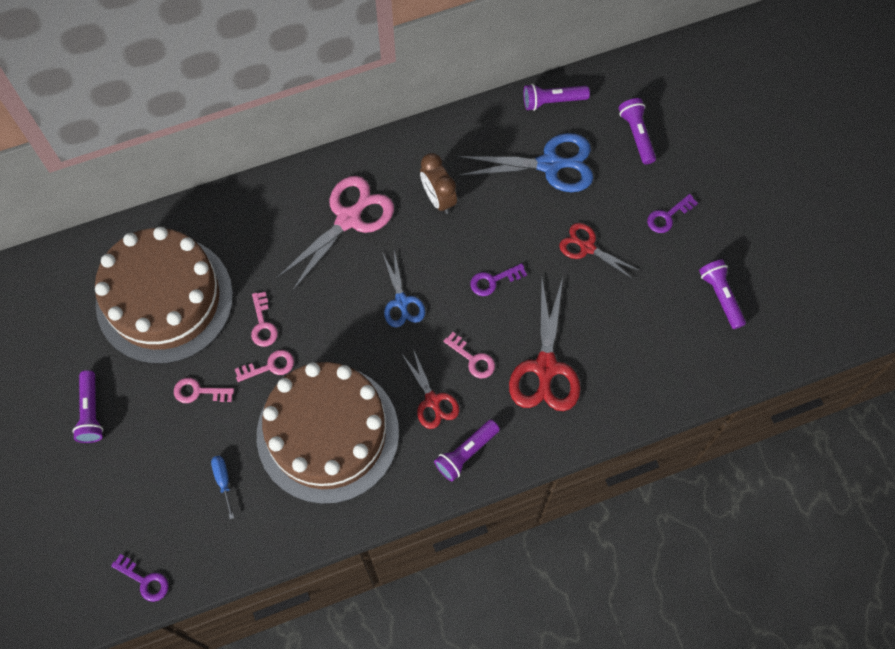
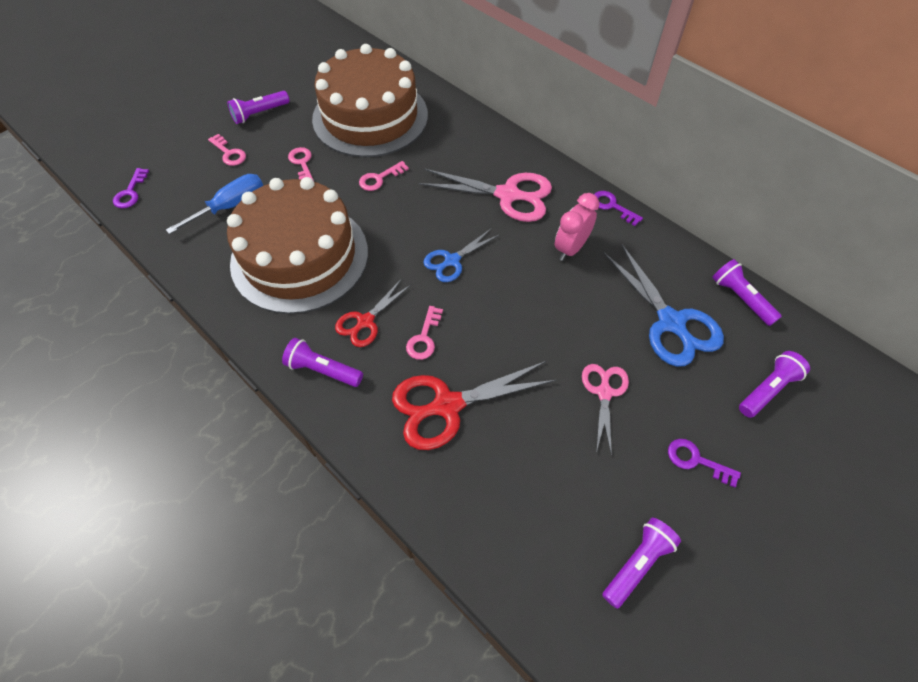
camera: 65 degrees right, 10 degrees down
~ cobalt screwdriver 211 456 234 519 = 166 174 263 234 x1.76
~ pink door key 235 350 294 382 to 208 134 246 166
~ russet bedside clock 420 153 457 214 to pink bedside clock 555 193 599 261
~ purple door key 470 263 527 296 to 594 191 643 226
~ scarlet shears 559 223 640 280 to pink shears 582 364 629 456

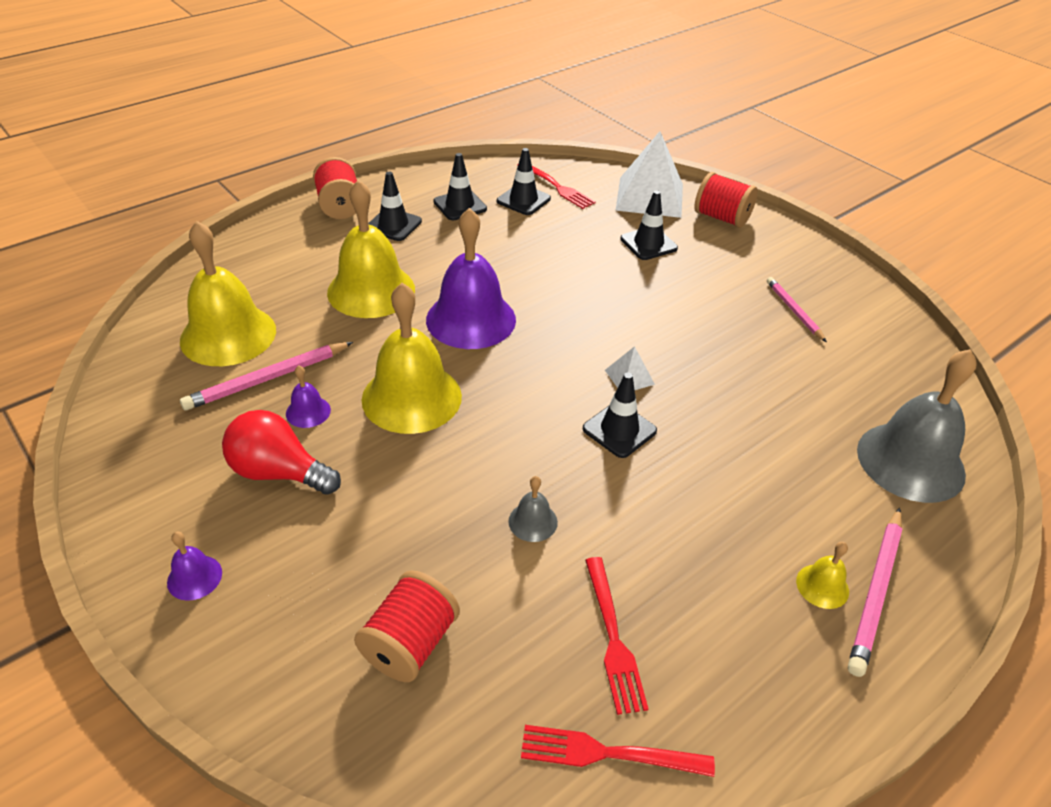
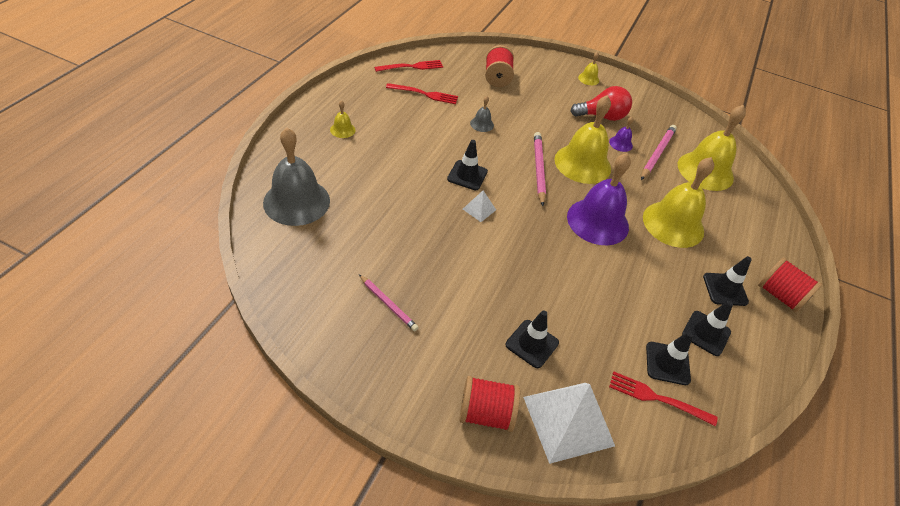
camera: 150 degrees right, 5 degrees up
~ purple hand bell 167 532 222 601 to yellow hand bell 578 52 599 85
~ scarlet dinner fork 585 557 648 715 = 386 83 458 104 135 degrees clockwise
~ pink wooden pencil 848 508 902 677 to 534 132 546 206

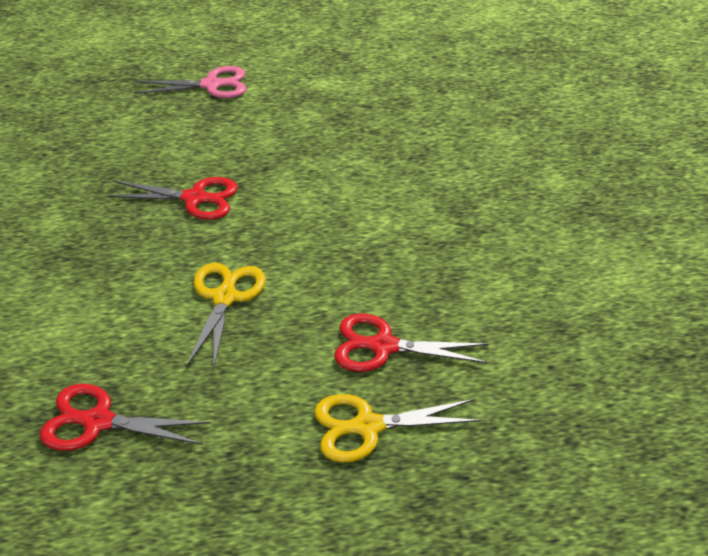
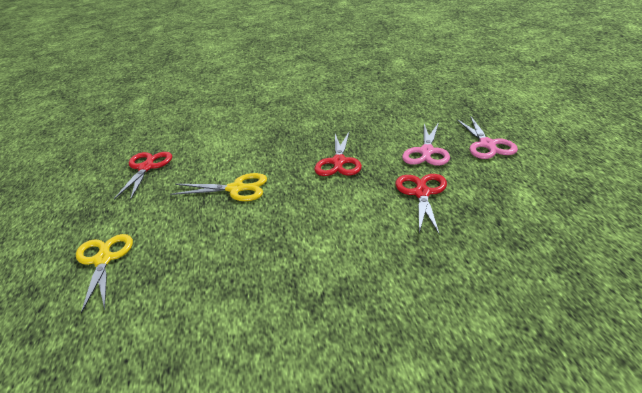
camera: 90 degrees right, 10 degrees down
~ scarlet shears 334 314 489 372 to 395 174 447 235
+ pink shears 402 122 450 166

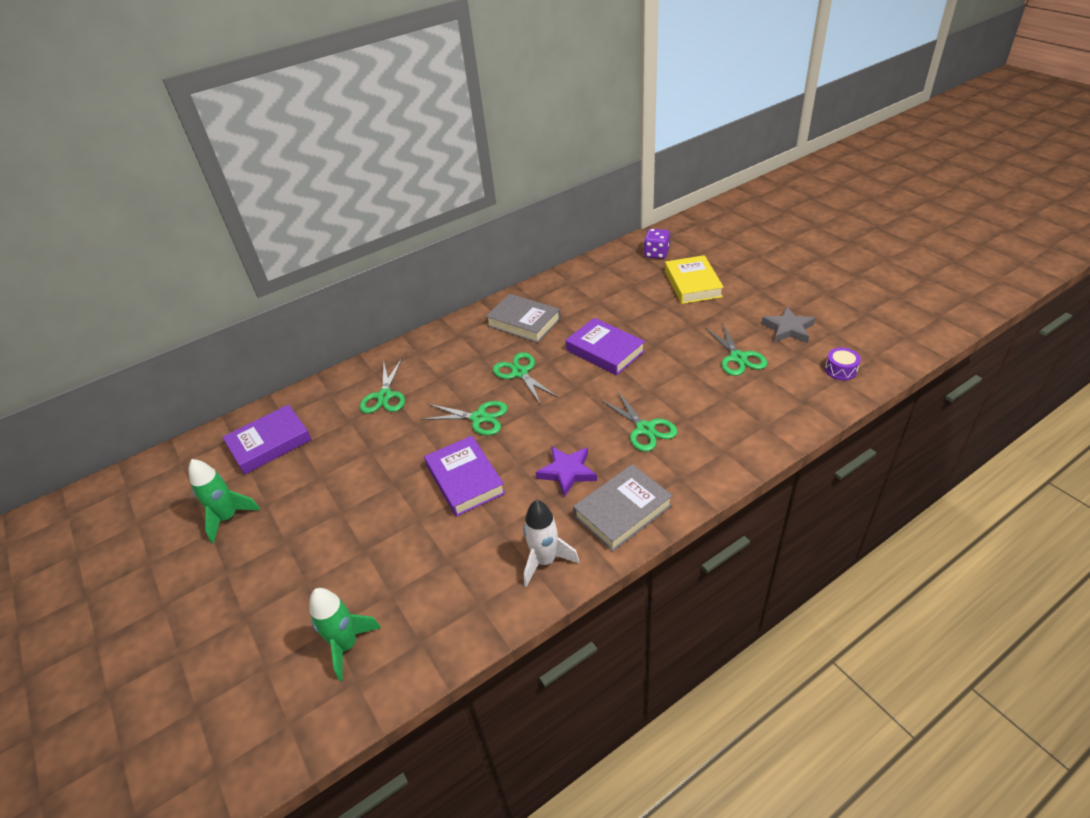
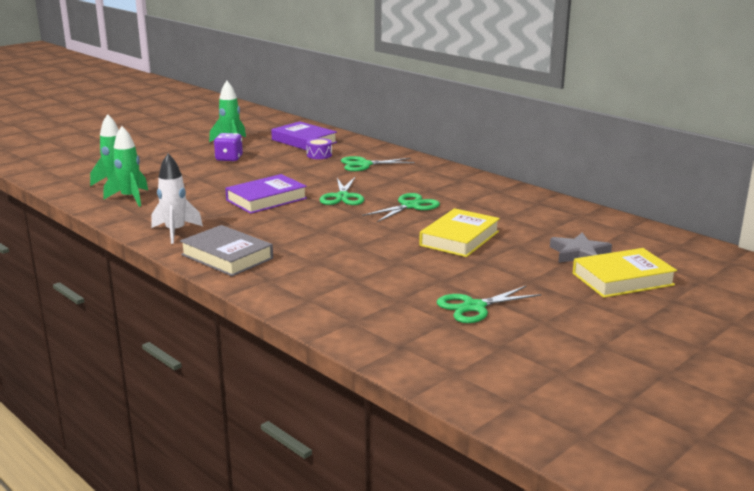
camera: 75 degrees right, 20 degrees down
- gray hardcover 486 294 561 343
- purple star shape 535 446 597 497
~ purple hardcover 566 318 645 375 to yellow hardcover 419 208 500 257
- green shears 601 391 677 452
~ purple die 644 229 670 259 to 214 133 243 162
~ gray star shape 761 307 815 343 to 550 233 612 263
~ purple drum 825 348 861 380 to 306 138 332 159
+ green toy rocket 103 126 148 207

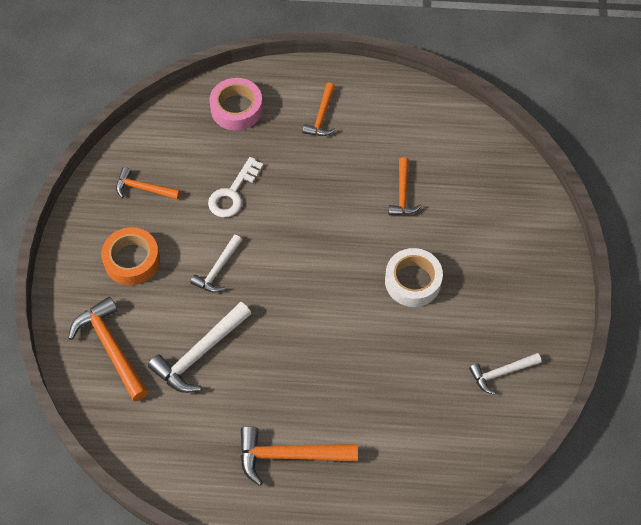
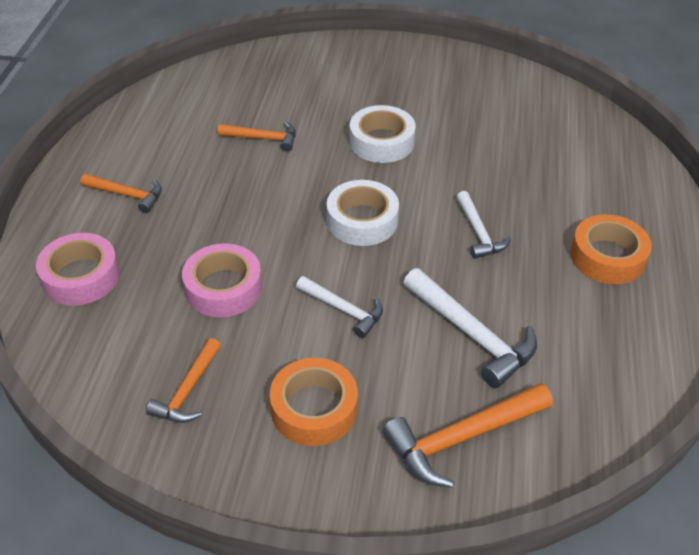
camera: 85 degrees left, 15 degrees down
~ white door key 208 157 263 217 to pink sticky tape 182 243 262 317
~ bright orange claw hammer 240 426 358 486 to bright orange sticky tape 570 214 652 284
~ white claw hammer 469 353 542 395 to 457 191 511 259
+ white sticky tape 327 180 399 246

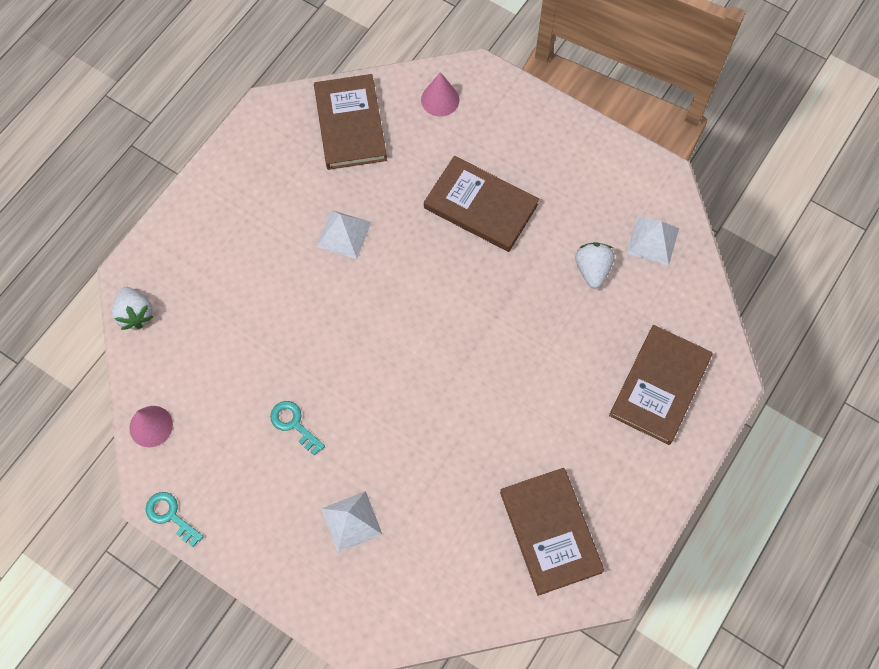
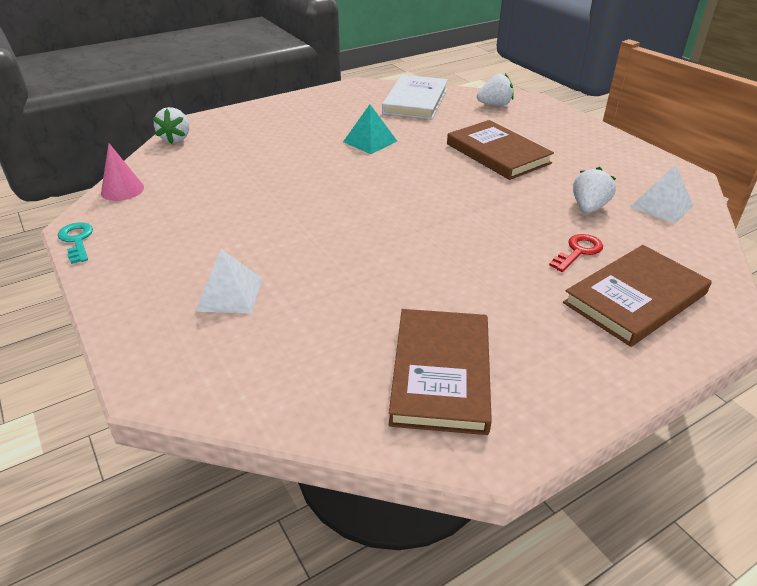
camera: 25 degrees right, 30 degrees down
- teal door key 270 401 325 456
~ russet hardcover 314 74 387 170 to white hardcover 382 75 448 119
~ white pyramid 316 210 371 259 to teal pyramid 343 104 397 154
~ pink solid cone 421 72 460 117 to white strawberry 477 73 514 106
+ scarlet door key 549 234 603 272

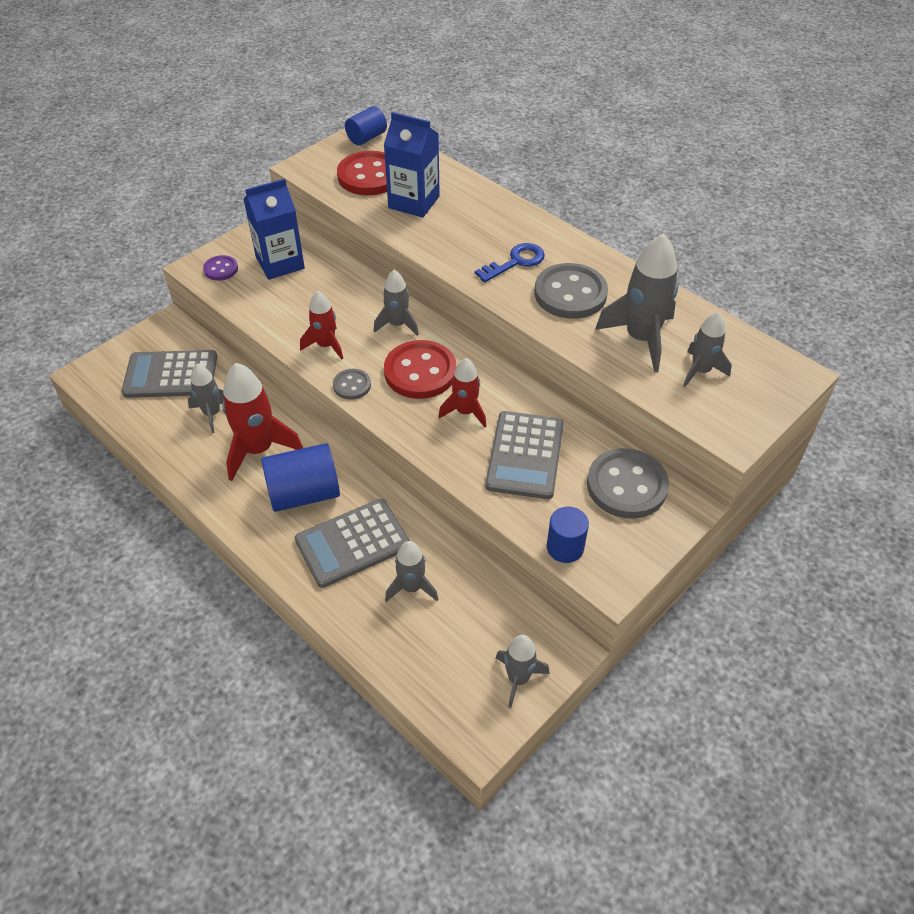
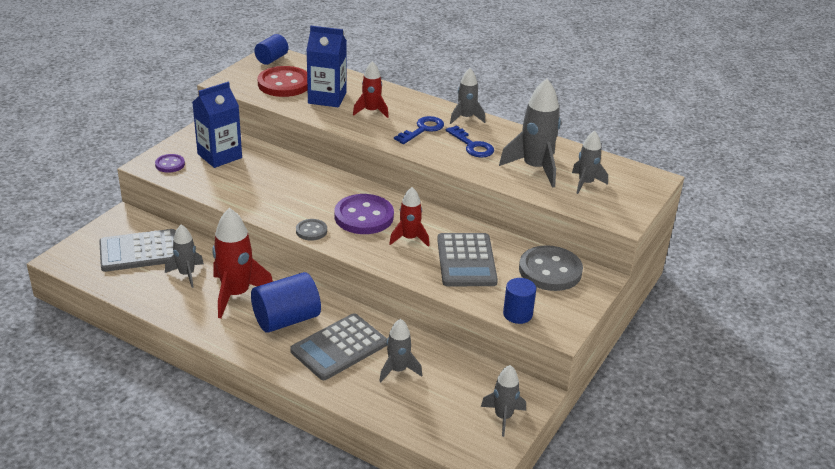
camera: 15 degrees left, 15 degrees down
~ scarlet toy rocket 300 291 343 360 to 353 61 389 118
~ gray toy rocket 374 270 419 336 to 450 68 485 124
~ scarlet sewing button 384 340 457 399 to purple sewing button 334 194 394 234
~ gray sewing button 535 263 608 319 to cobalt door key 446 125 494 158

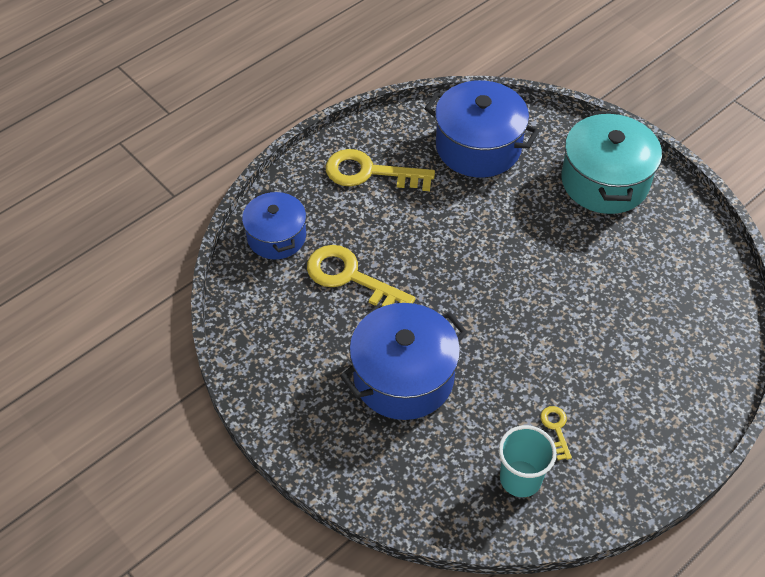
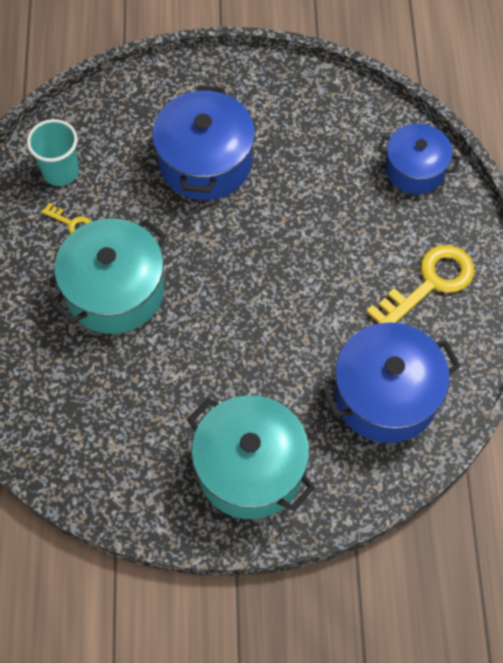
camera: 130 degrees right, 10 degrees up
- yellow door key 307 245 415 307
+ teal stockpot 51 218 167 334

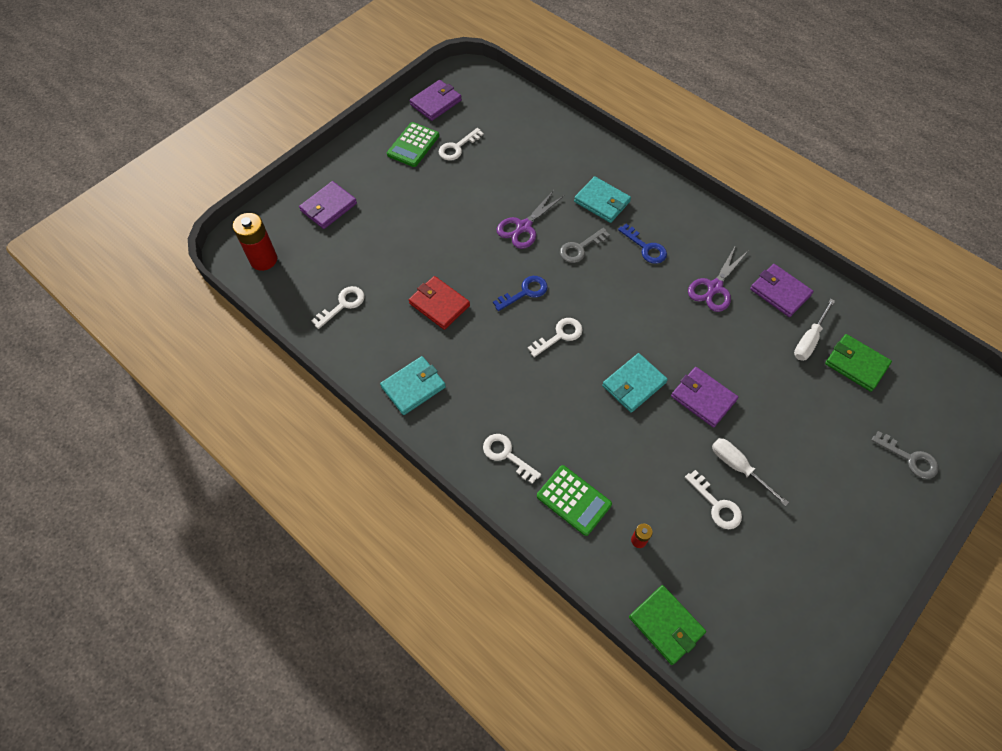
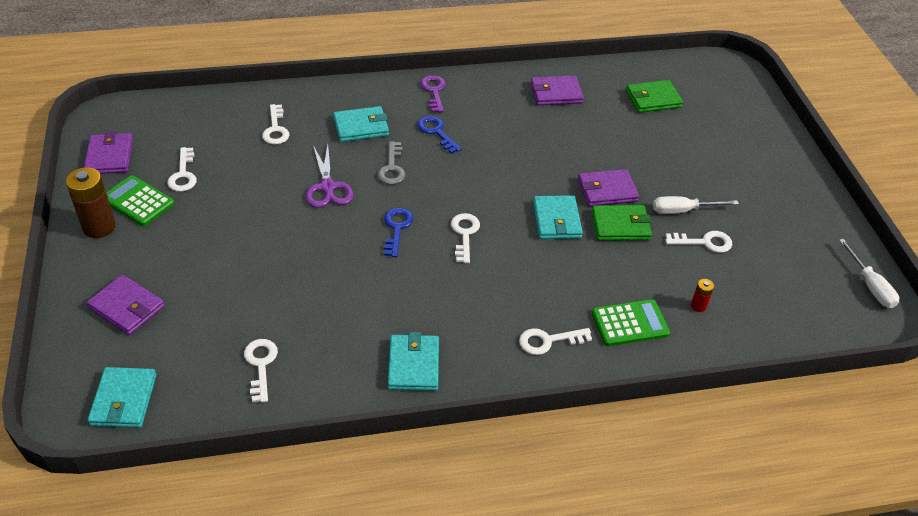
camera: 55 degrees left, 15 degrees down
~ scarlet power cell 233 213 277 271 to teal billfold 88 367 157 428
~ purple billfold 299 181 357 229 = 87 274 165 335 45 degrees counterclockwise
~ green pocket calculator 387 122 439 167 = 106 175 174 226 150 degrees clockwise
- scarlet billfold 409 276 470 330
~ cobalt door key 618 224 667 264 = 417 116 461 154 120 degrees counterclockwise
~ green billfold 629 585 706 665 to 591 205 652 241
- purple shears 688 245 748 312
~ white screwdriver 794 299 835 361 to 839 239 899 308
- gray door key 871 431 939 479
+ russet power cell 66 167 116 238
+ white door key 262 104 290 144
+ purple door key 420 75 446 113

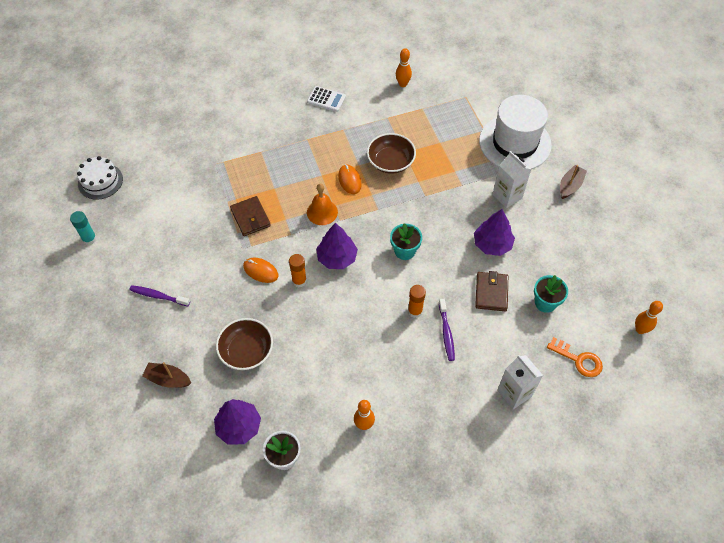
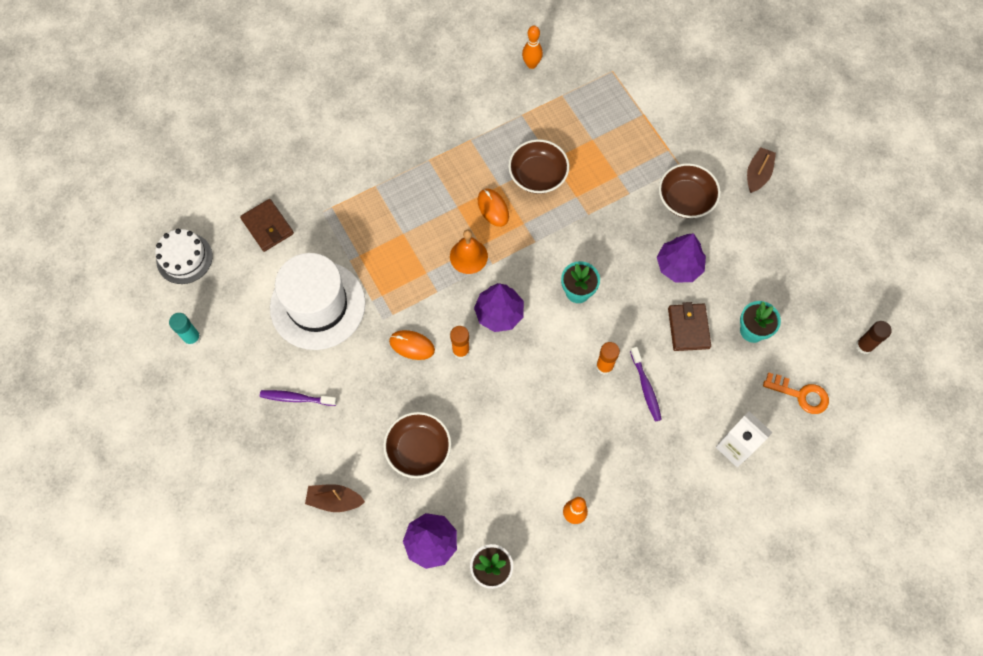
camera: 10 degrees left, 10 degrees up
~ russet billfold 230 196 271 236 to 240 199 294 252
- white pocket calculator 307 86 346 112
~ white hat 479 95 552 169 to 270 253 366 350
~ white carton 493 151 531 208 to russet bowl 659 163 721 218
~ bright orange bowling pin 635 301 663 334 to russet stick of glue 856 321 892 354

